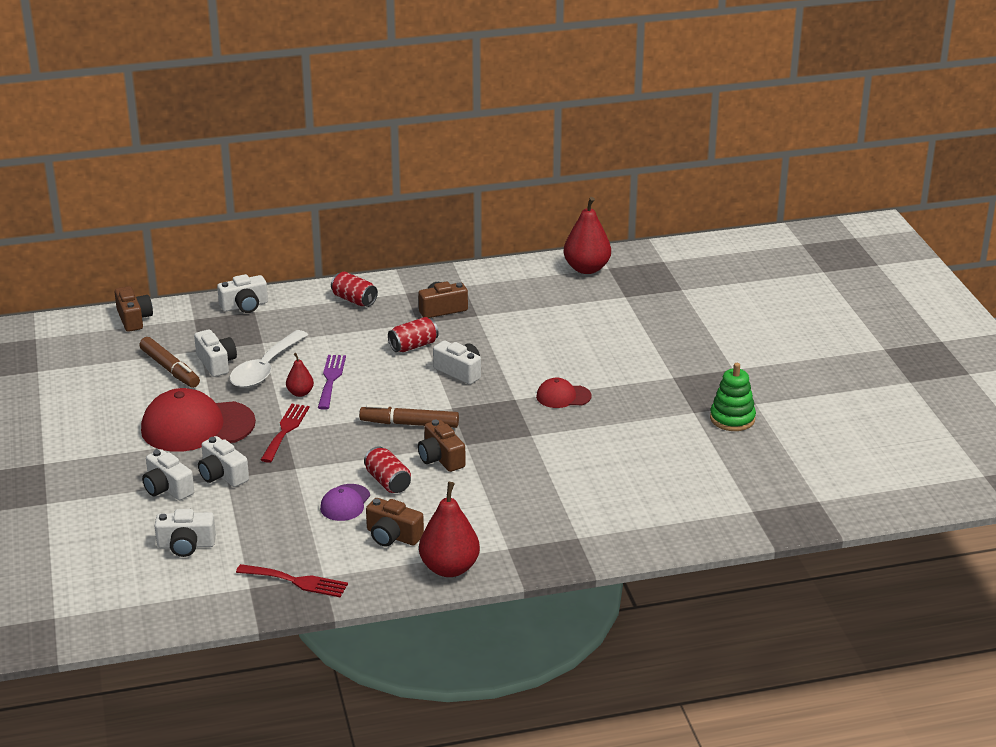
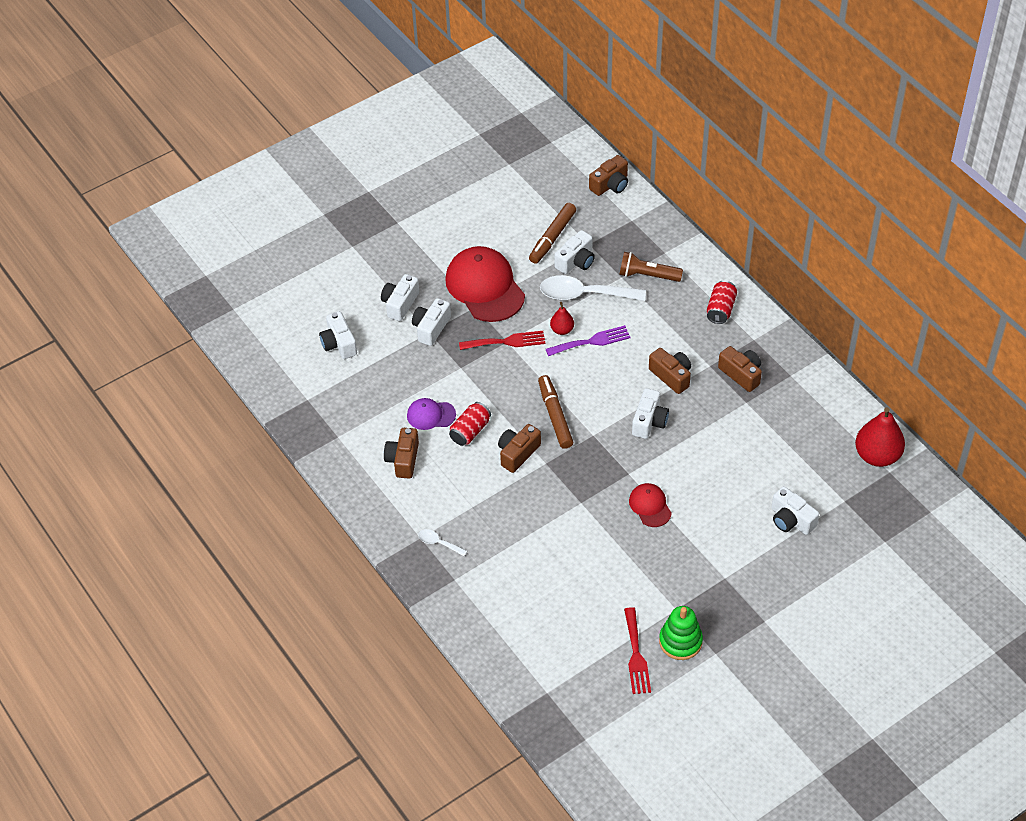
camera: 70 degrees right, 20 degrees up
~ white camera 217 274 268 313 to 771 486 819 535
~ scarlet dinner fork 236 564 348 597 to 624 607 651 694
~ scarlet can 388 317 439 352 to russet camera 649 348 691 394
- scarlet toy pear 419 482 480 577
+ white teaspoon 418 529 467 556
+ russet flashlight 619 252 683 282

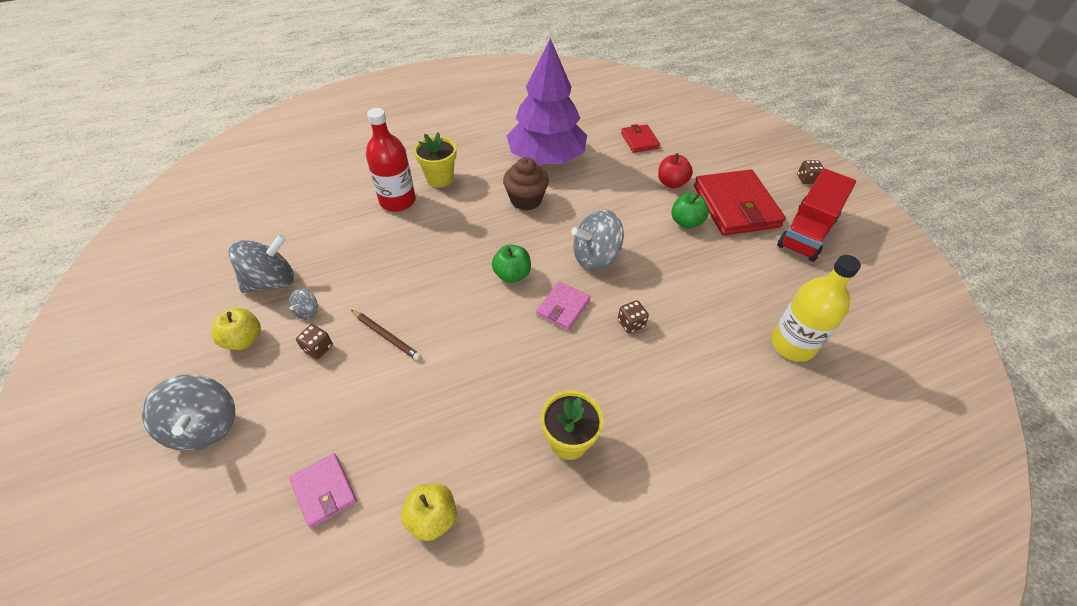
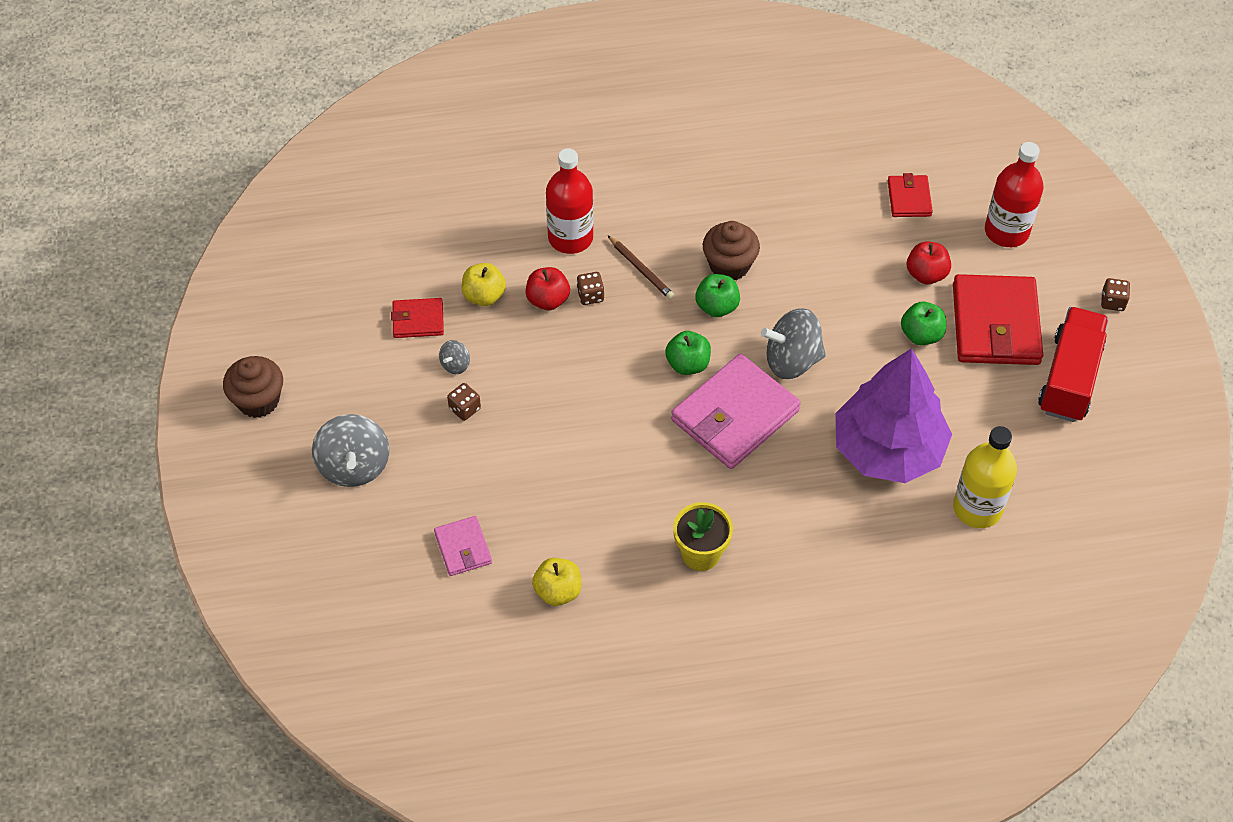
camera: 15 degrees right, 5 degrees up
~ yellow toy apple 212 308 261 350 to 462 263 506 306
~ gray whirligig 228 234 294 293 to scarlet billfold 391 298 444 338
~ russet wooden pencil 351 310 422 361 to 607 235 675 300
- yellow potted plant 414 132 457 188
~ purple fir tree 506 38 587 164 to 835 348 952 483
~ pink billfold 536 282 590 331 = 671 354 801 469 x1.97
~ russet die 618 300 649 333 to 577 272 604 305
~ scarlet toy truck 777 168 856 262 = 1038 307 1109 422 150 degrees clockwise
+ russet muffin 223 356 283 418
+ scarlet toy apple 526 267 570 310
+ green toy apple 695 274 740 317
+ scarlet flask 985 142 1044 247

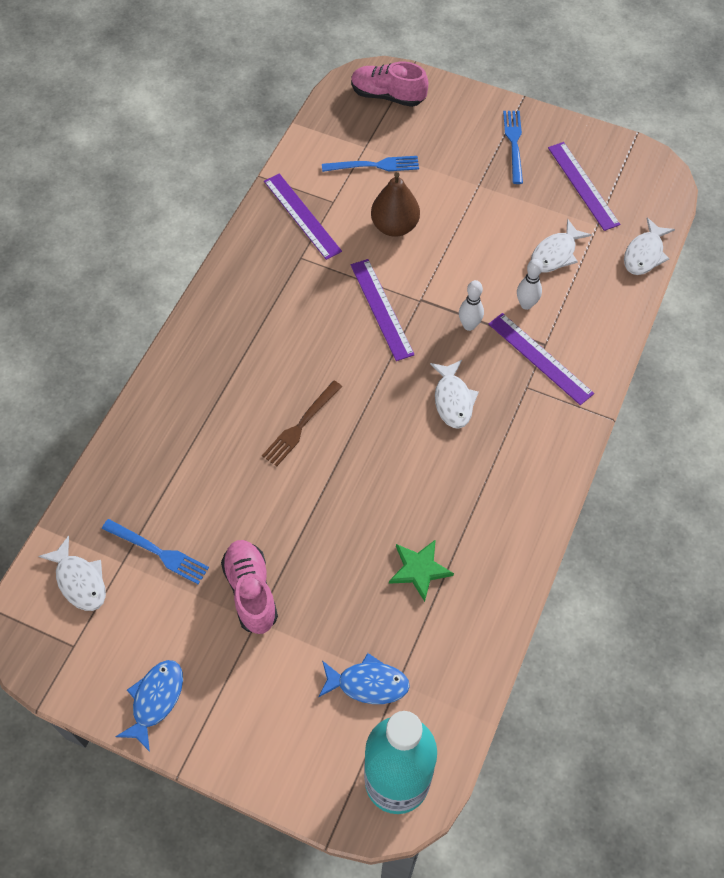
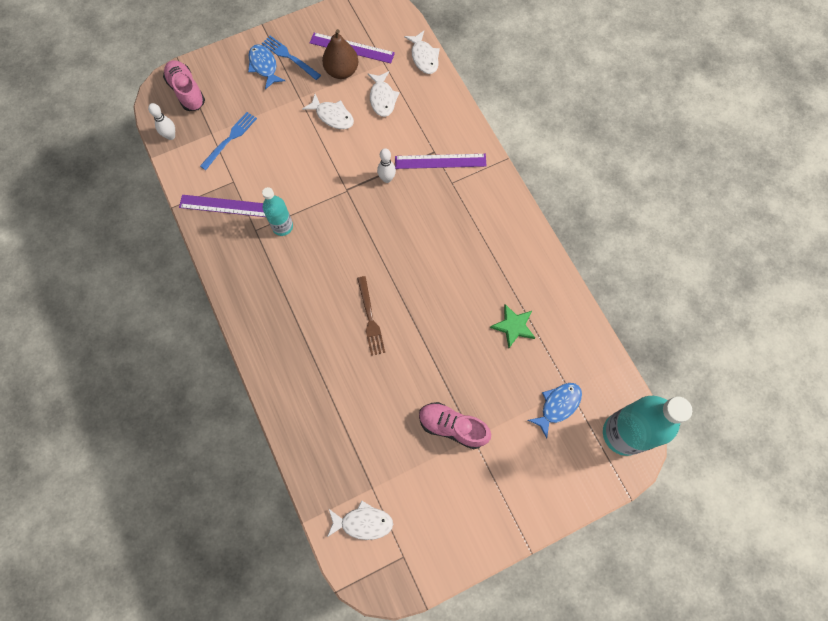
camera: 50 degrees left, 10 degrees up
- cobalt dinner fork 102 519 209 584
~ cobalt toy fish 115 660 183 752 to 248 44 285 90
~ pink shoe 351 62 428 107 = 163 60 205 111 90 degrees clockwise
- purple ruler 351 259 415 361
~ russet toy pear 371 172 420 237 to 322 29 359 79
~ white toy fish 430 360 479 429 to 302 94 354 129
~ white bowling pin 517 259 543 310 to 148 103 175 140
+ teal flask 262 187 293 236

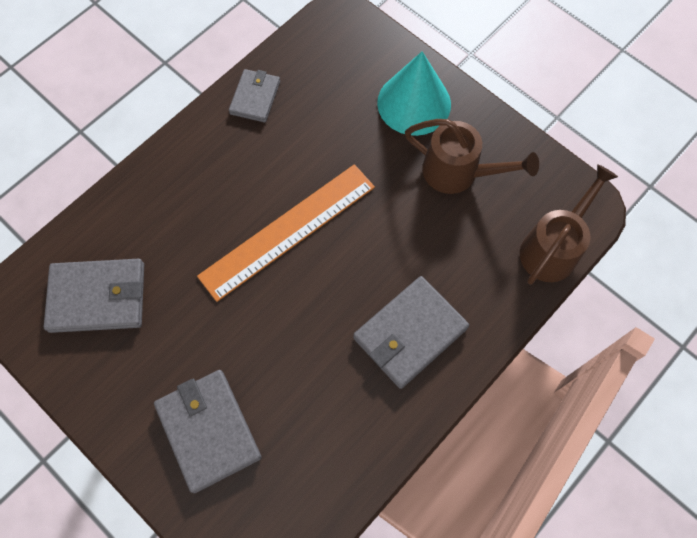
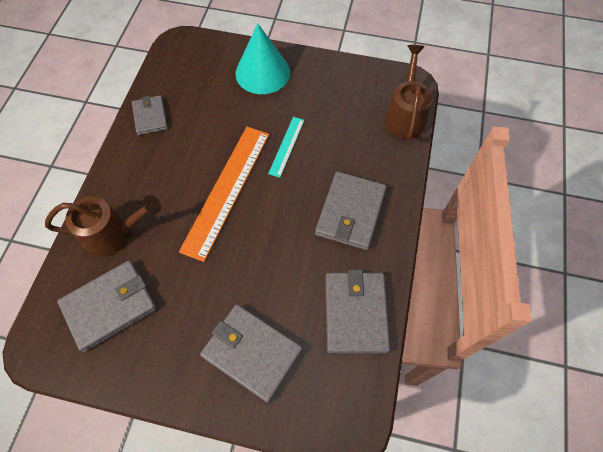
camera: 30 degrees left, 5 degrees down
~ russet watering pot 405 119 539 194 to 45 195 161 257
+ teal ruler 268 117 304 178
+ gray billfold 325 270 390 354

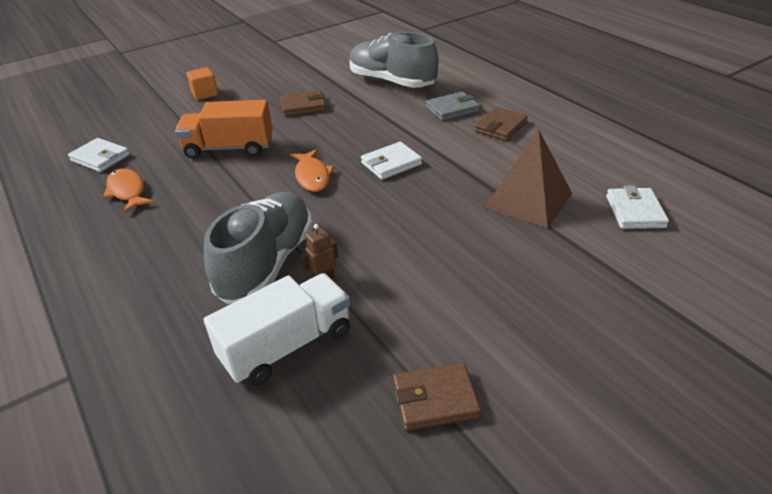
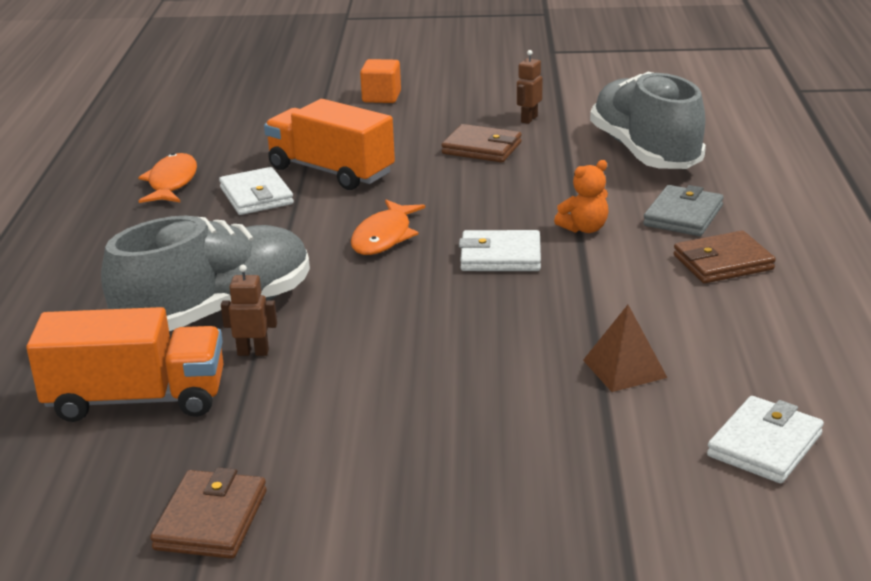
camera: 35 degrees right, 10 degrees down
~ white billfold 68 138 130 172 to 219 167 294 215
~ white toy truck 204 273 350 386 to bright orange toy truck 26 307 224 422
~ russet billfold 393 363 481 431 = 150 467 267 559 75 degrees clockwise
~ gray billfold 426 92 480 121 = 643 185 723 236 75 degrees counterclockwise
~ russet pyramid 484 129 572 228 = 583 305 667 392 x0.55
+ russet robot figure 517 50 543 124
+ bright orange stuffed bear 554 160 609 233

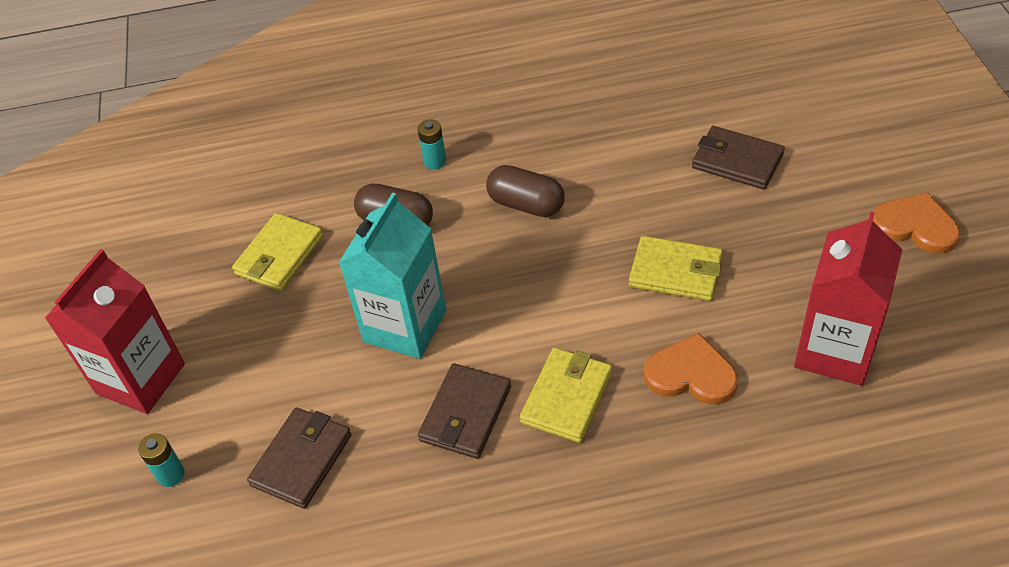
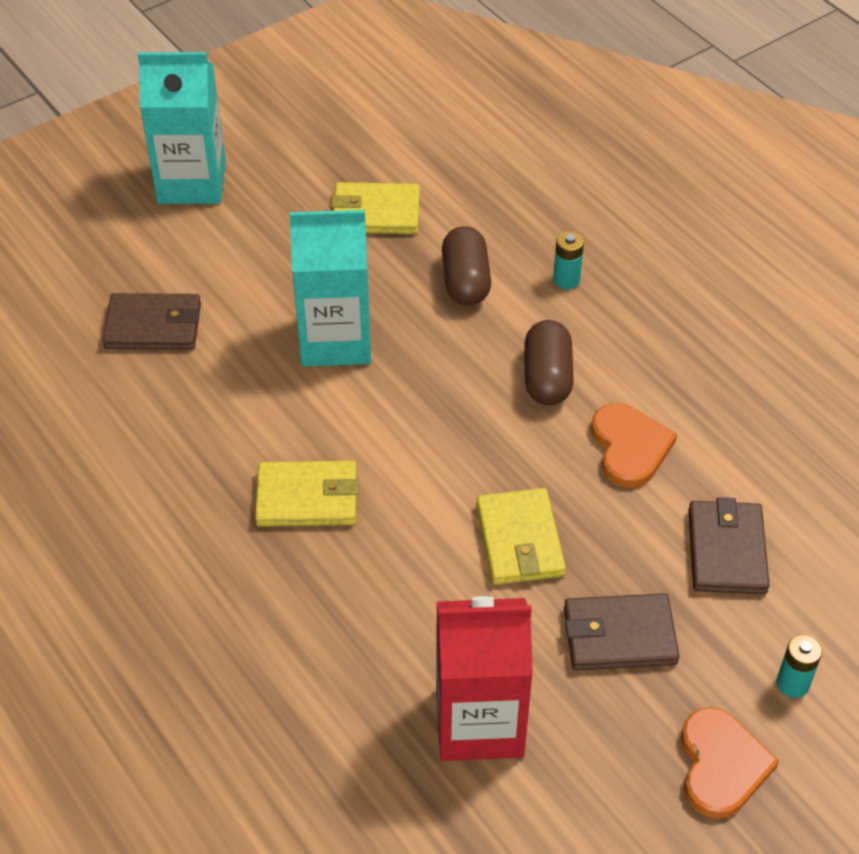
camera: 60 degrees right, 0 degrees up
~ scarlet carton 45 249 185 414 to teal carton 138 52 226 204
~ teal power cell 138 433 185 487 to 777 635 822 698
~ russet billfold 418 363 511 459 to 564 593 680 670
~ bright orange heart 644 333 738 404 to 591 403 677 488

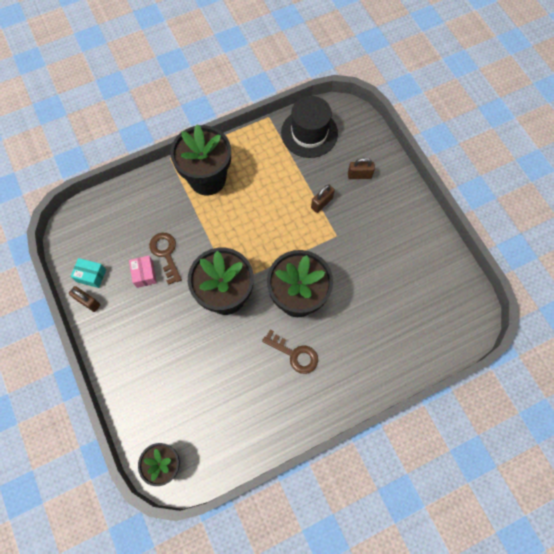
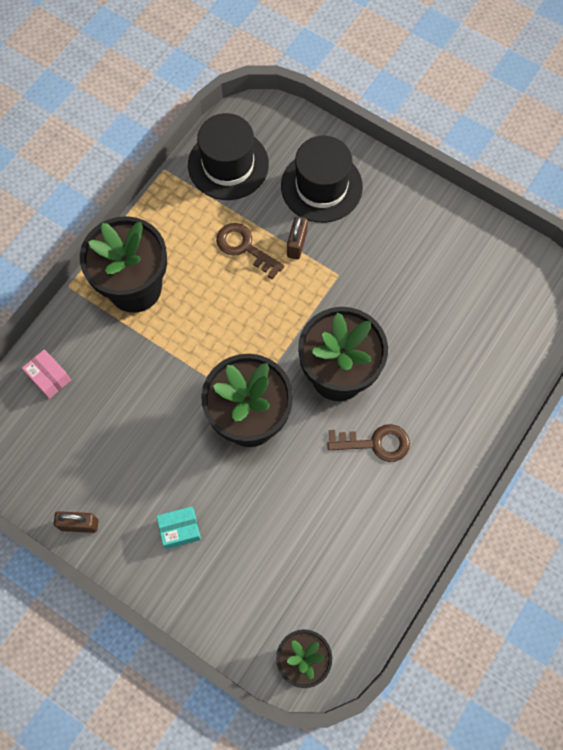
camera: 30 degrees left, 0 degrees up
~ teal box 70 258 106 288 to 156 506 201 549
~ pink box 129 256 157 288 to 22 349 71 399
~ russet door key 149 233 182 285 to 216 223 284 280
~ russet padlock 348 158 375 179 to jet-black hat 281 136 363 223

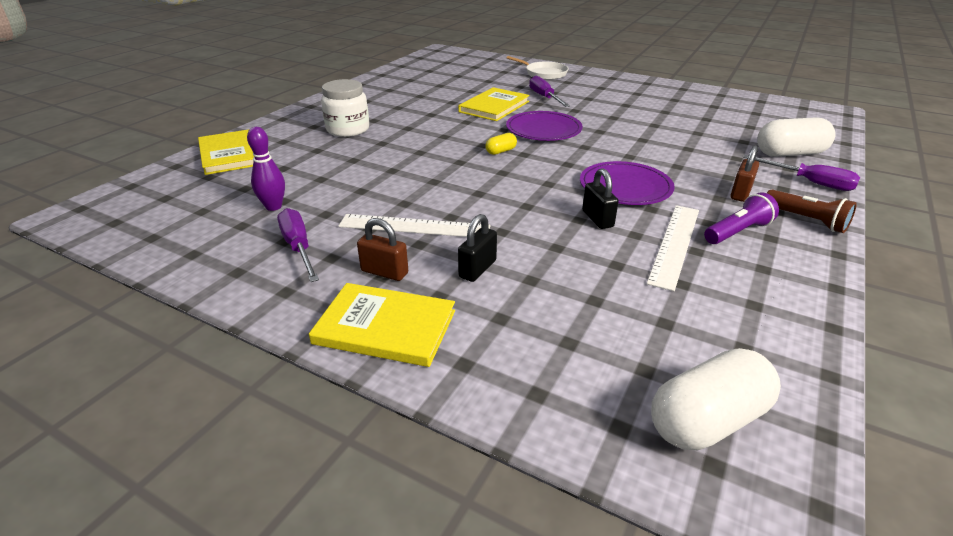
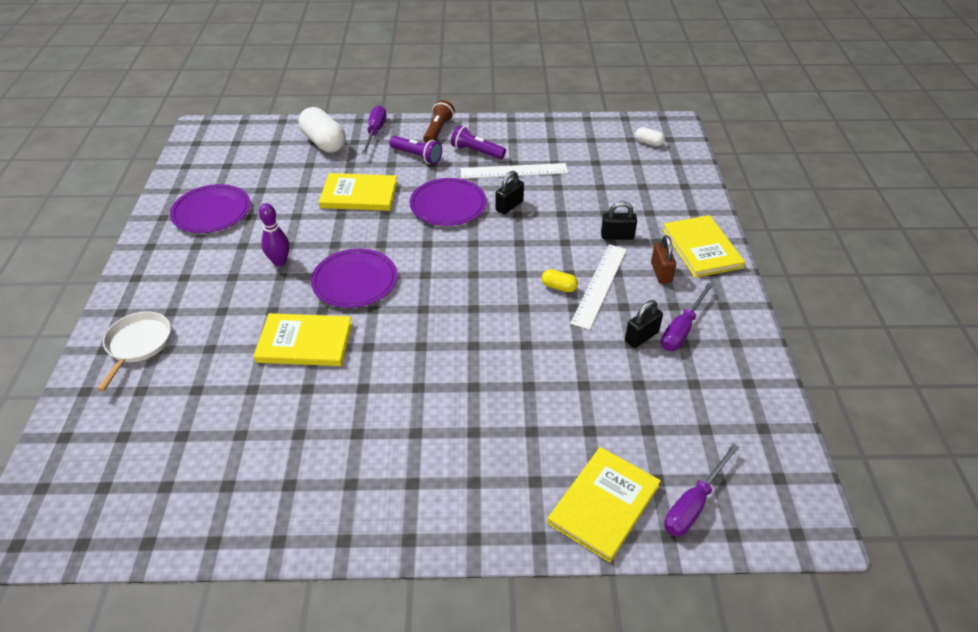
camera: 120 degrees left, 10 degrees up
~ purple bowling pin 247 127 285 211 to 259 203 289 266
- white preserve jar 321 79 369 137
~ white ruler 338 214 491 237 = 570 245 627 330 45 degrees clockwise
~ yellow pill 485 133 517 155 to 542 269 578 292
~ purple screwdriver 529 75 570 107 to 664 443 739 537
~ white pill 651 348 781 450 = 635 127 665 146 x0.48
~ russet padlock 730 146 759 202 to purple flashlight 389 136 442 164
+ purple dinner plate 170 184 250 233
+ yellow hardcover 319 173 397 211
+ jet-black padlock 625 300 663 348

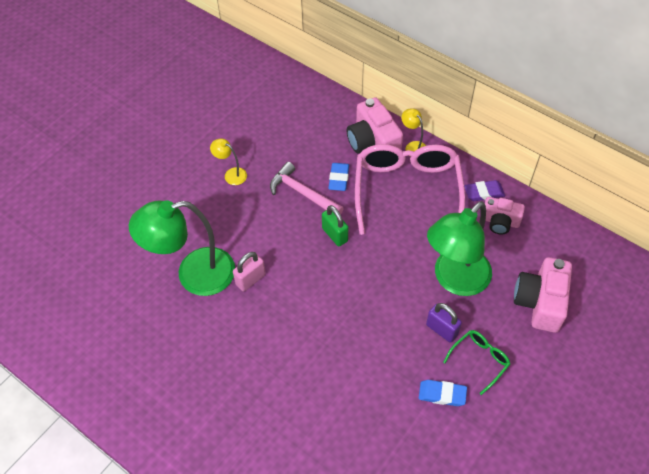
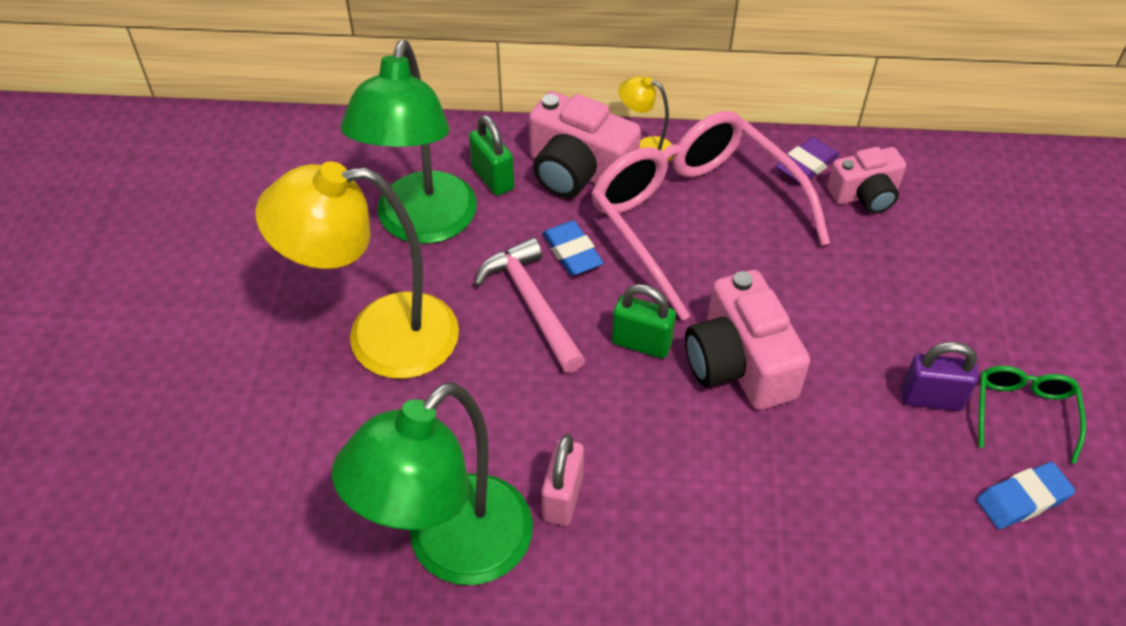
camera: 35 degrees left, 5 degrees down
~ yellow lamp 210 138 247 185 = 255 161 459 379 x2.32
~ pink claw hammer 270 162 344 215 = 474 238 585 373 60 degrees clockwise
~ green lamp 427 201 492 296 to 341 40 477 244
~ pink camera 514 257 572 333 to 685 270 810 410
+ green padlock 469 115 514 196

